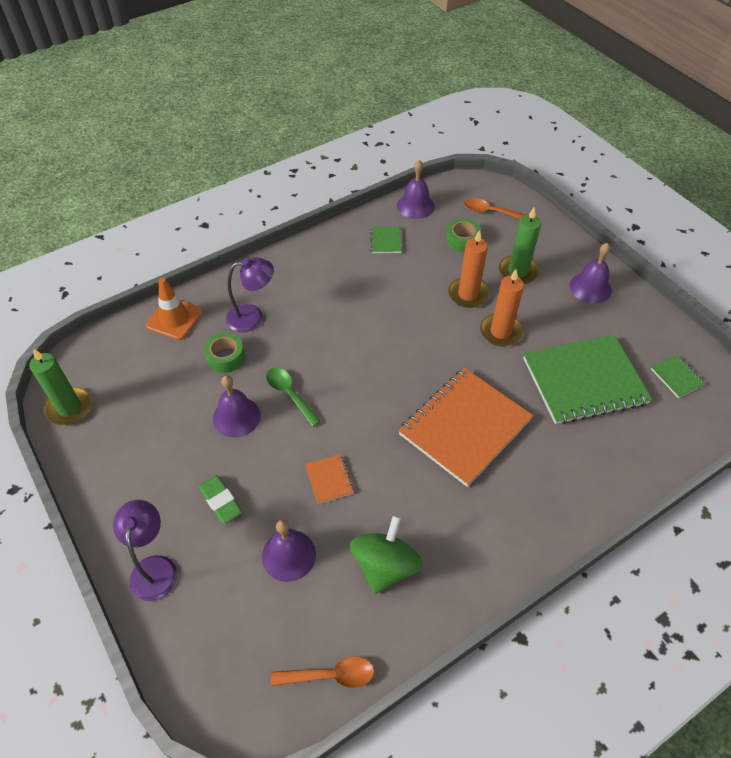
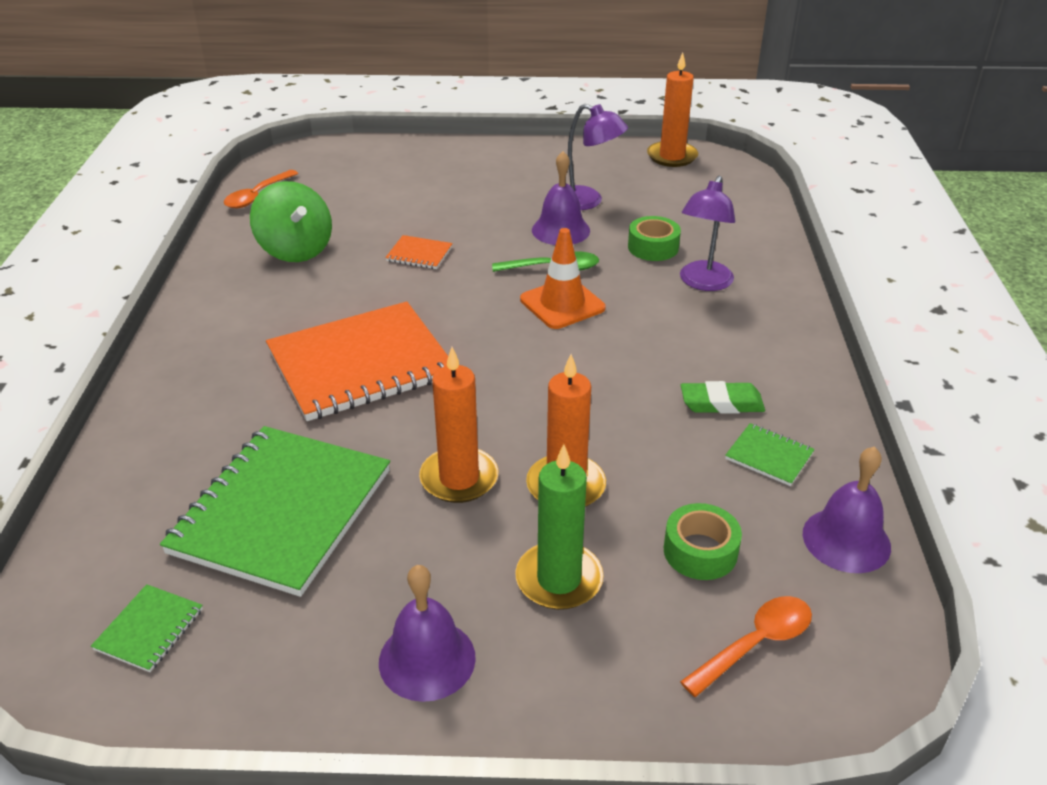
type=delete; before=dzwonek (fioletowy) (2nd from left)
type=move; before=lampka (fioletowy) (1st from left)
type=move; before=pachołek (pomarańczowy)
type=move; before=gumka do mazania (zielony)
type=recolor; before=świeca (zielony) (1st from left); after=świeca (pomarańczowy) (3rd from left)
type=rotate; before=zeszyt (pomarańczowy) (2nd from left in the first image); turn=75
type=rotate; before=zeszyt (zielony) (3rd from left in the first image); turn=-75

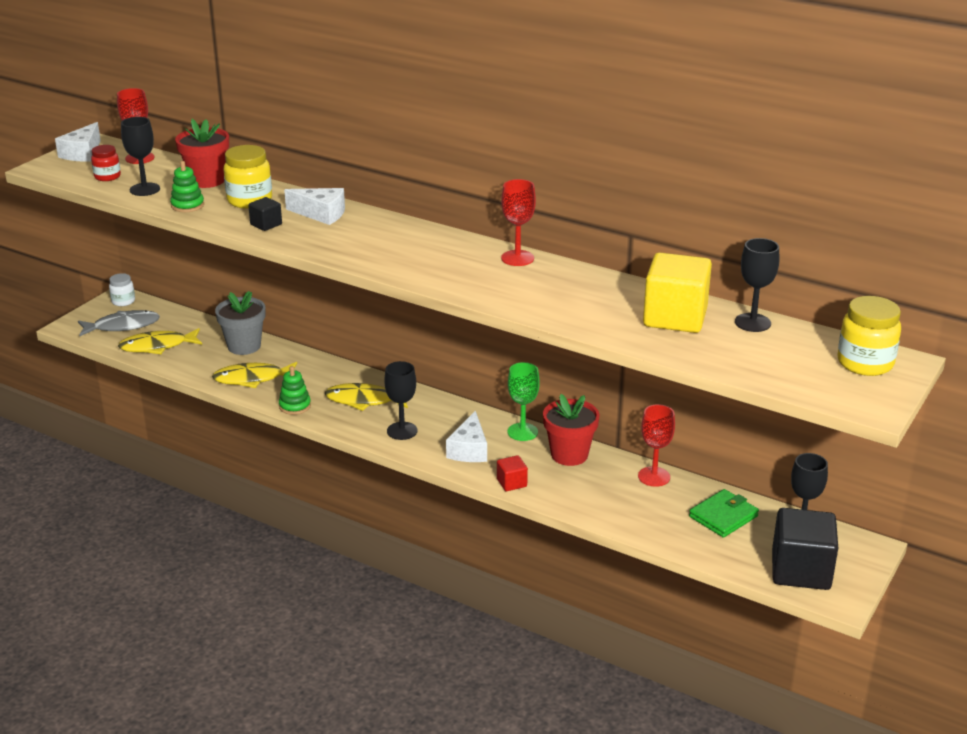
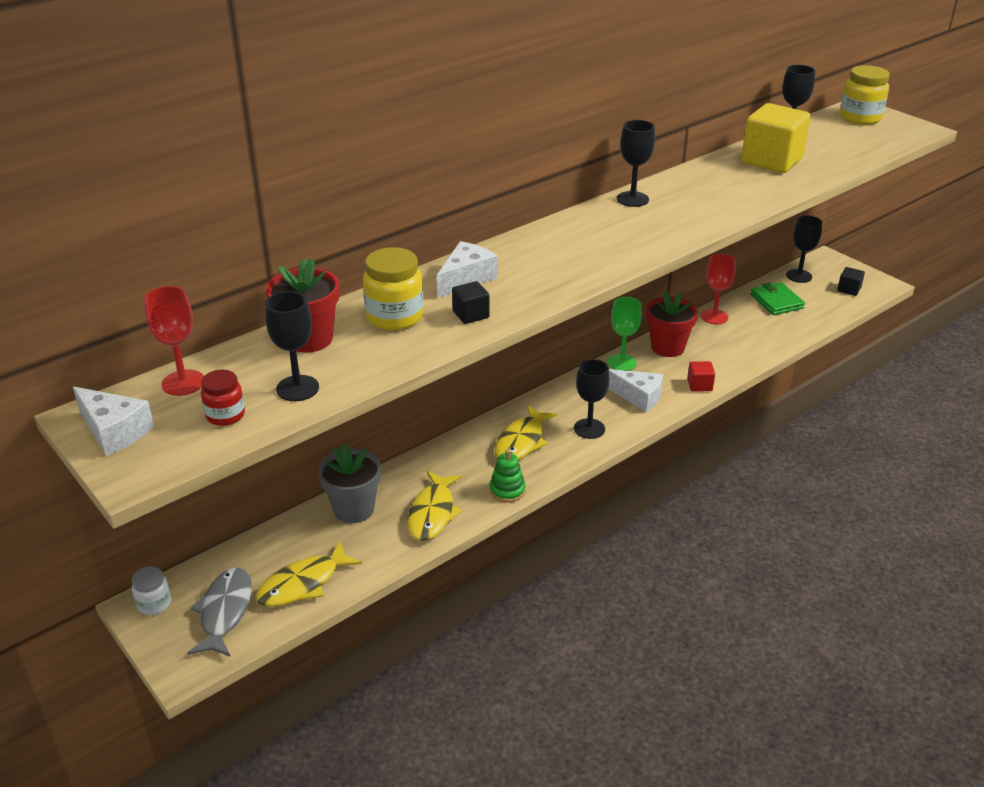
type=delete; before=zabawka nakładanka (zielony) (1st from left)
type=recolor; before=kielich (czerwony) (2nd from left); after=kielich (czarny) (3rd from left)
type=rotate; before=ryba (żółty) (1st from left); turn=45
type=resize; before=sześcian (czarny) (2nd from left); scale=0.47

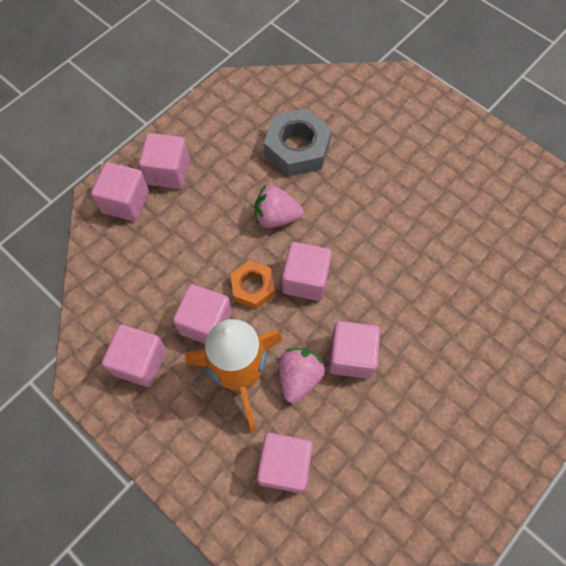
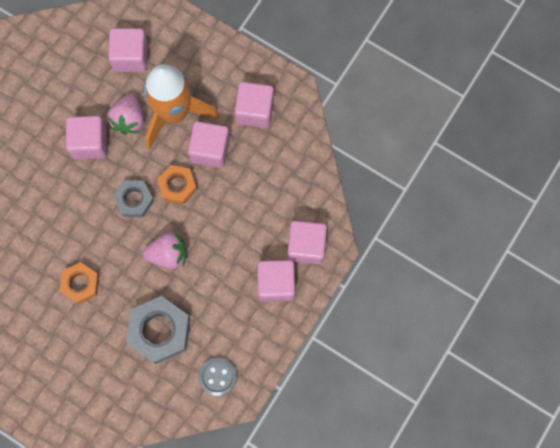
type=insert; after=nakrętka (pomarańczowy) (1st from left)
type=insert; after=guzik (szary)
type=replace; before=sześcian (różowy) (6th from left); after=nakrętka (szary) (1st from left)

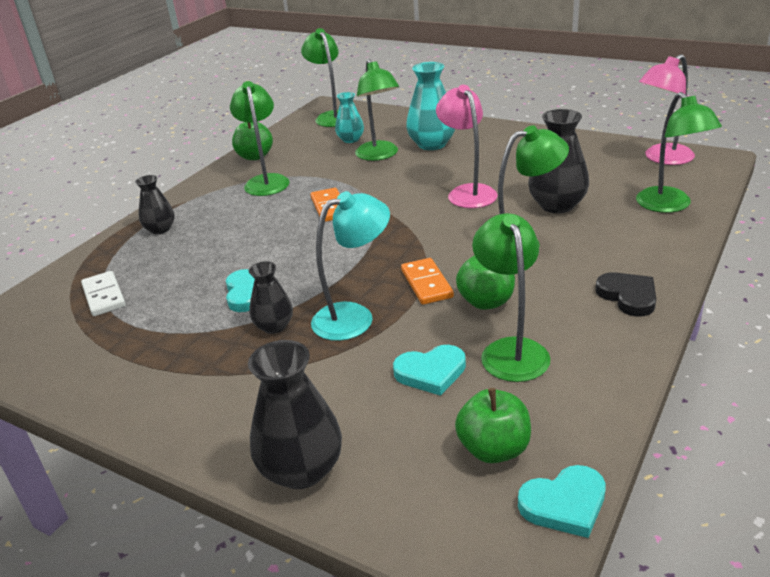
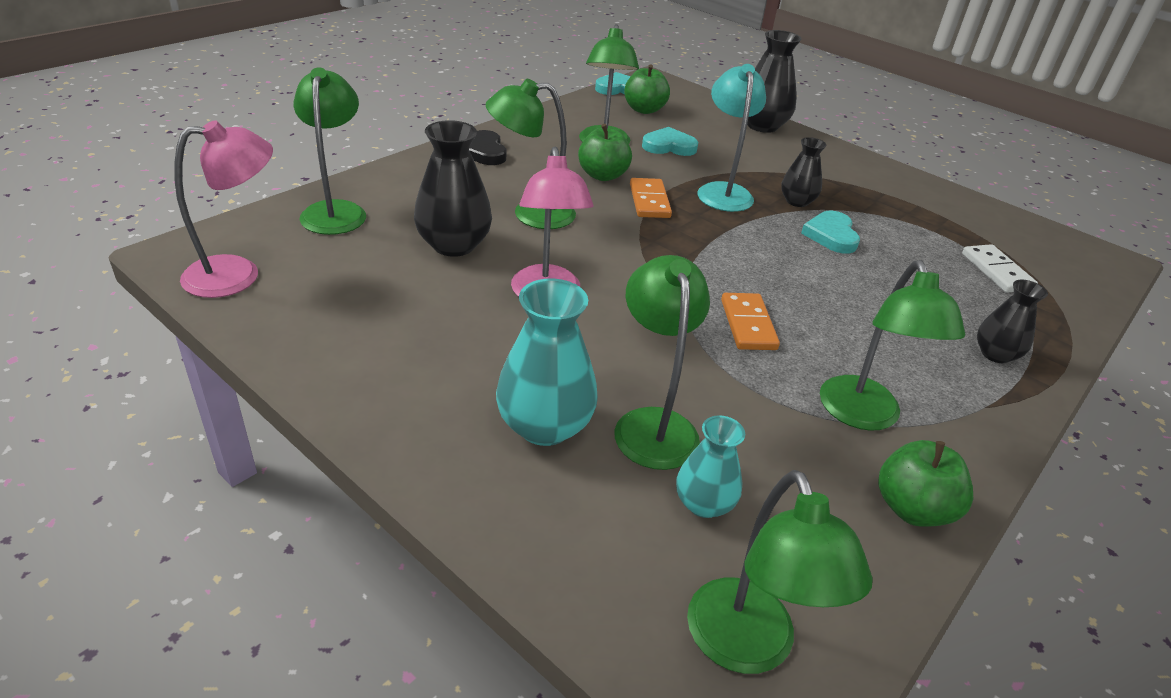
type=rotate; before=lampka (turkusowy); turn=105

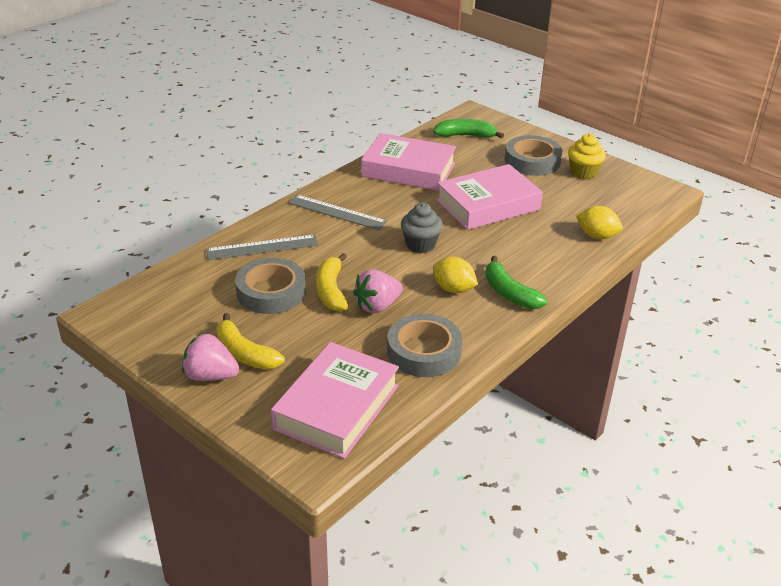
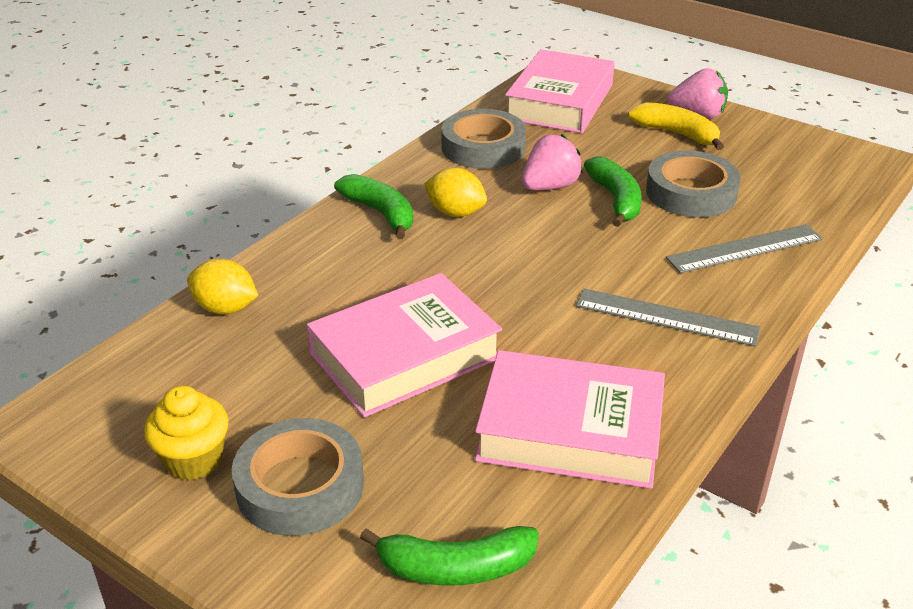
type=delete; before=muffinka (szary)
type=recolor; before=banan (żółty) (2nd from left); after=banan (zielony) (3rd from left)

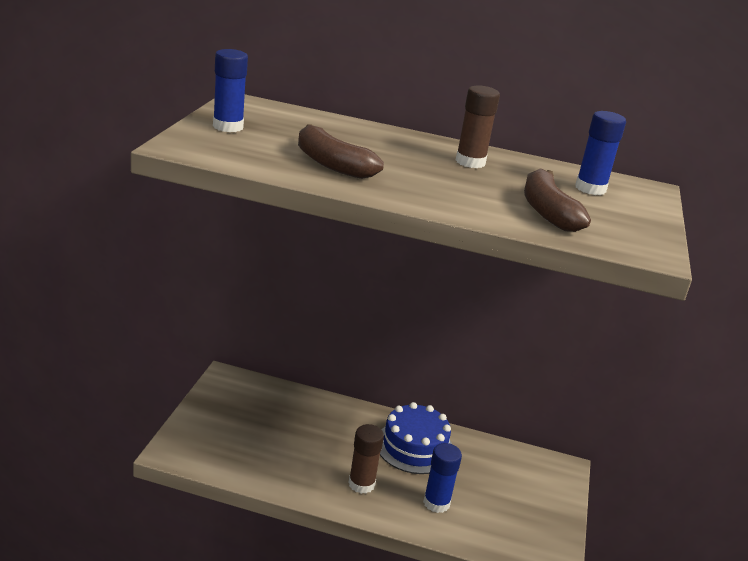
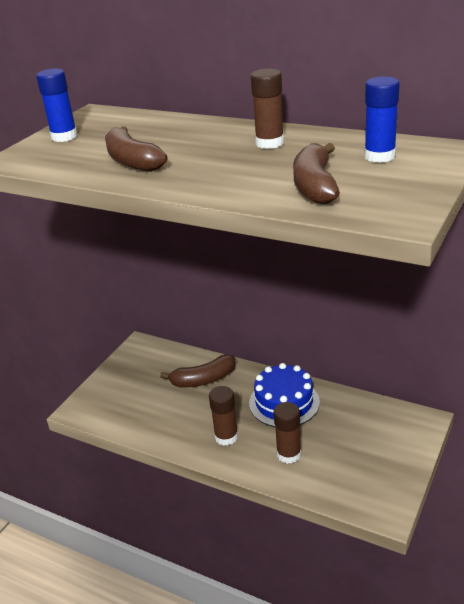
type=insert; after=banan (brązowy) (2nd from left)
type=recolor; before=klej w sztyfcie (niebieski) (2nd from left); after=klej w sztyfcie (brązowy) (3rd from left)

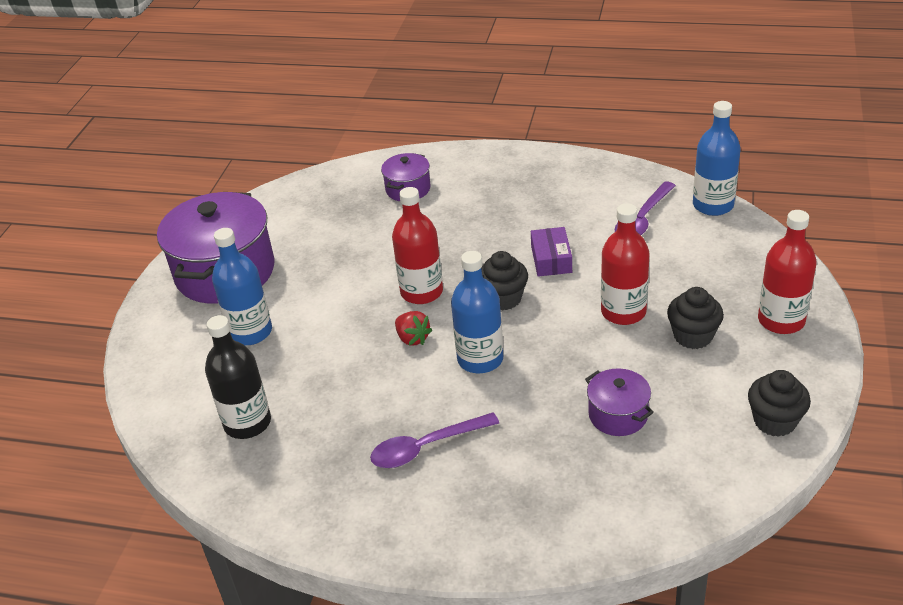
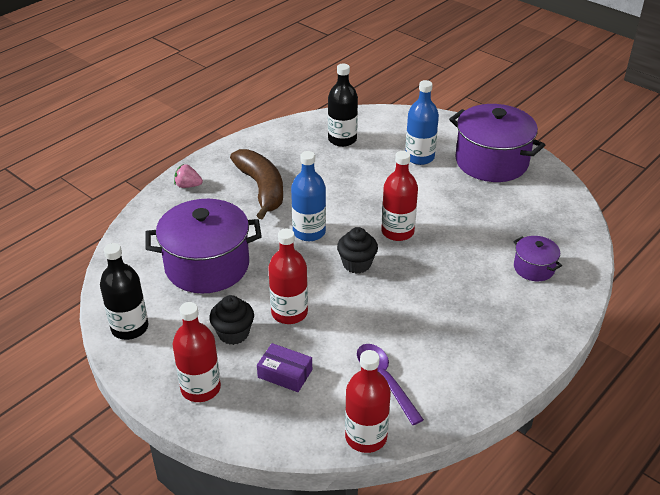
type=delete; before=truskawka (czerwony)
type=insert; after=truskawka (różowy)
type=move; before=pudełko (fioletowy)
type=replace; before=łyżka (fioletowy) (1st from left); after=banan (brązowy)
type=replace; before=muffinka (czarny) (3rd from left); after=butelka (czarny) (1st from left)
type=recolor; before=butelka (niebieski) (3rd from left); after=butelka (czerwony) (3rd from left)
type=resize; before=garnek (fioletowy) (3rd from left in the first image); scale=2.07

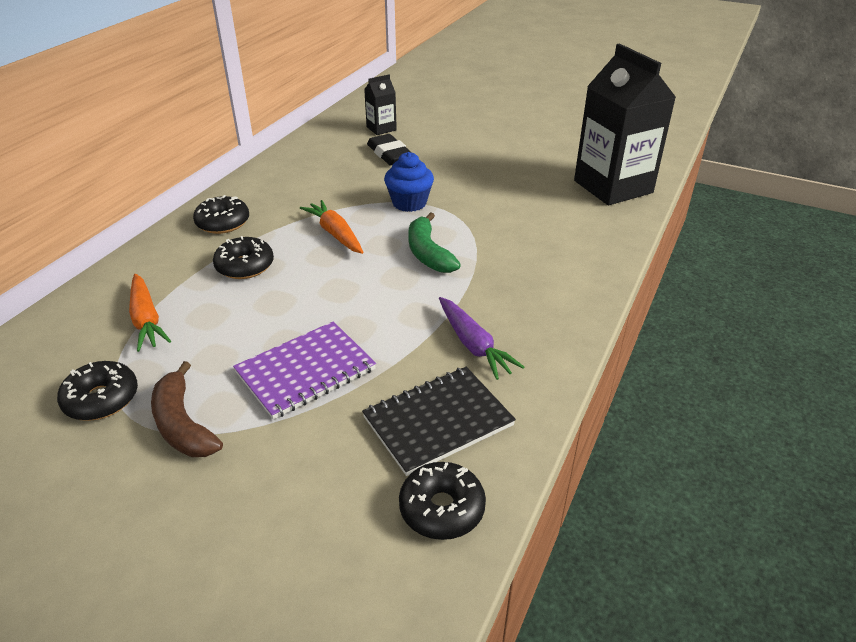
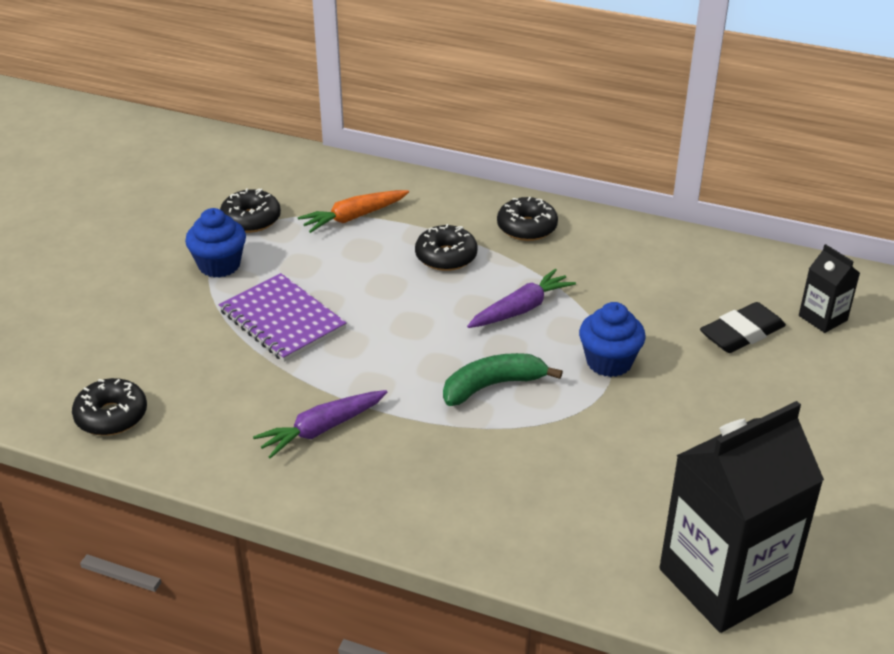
type=delete; before=zeszyt (czarny)
type=replace; before=banan (brązowy); after=muffinka (niebieski) (1st from left)
type=recolor; before=marchewka (pomarańczowy) (2nd from left); after=marchewka (fioletowy) (2nd from left)

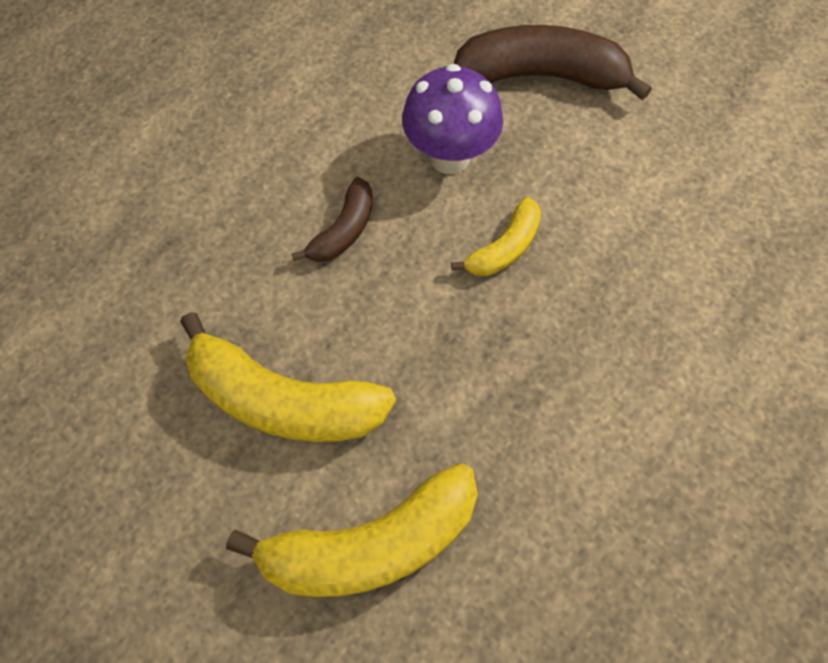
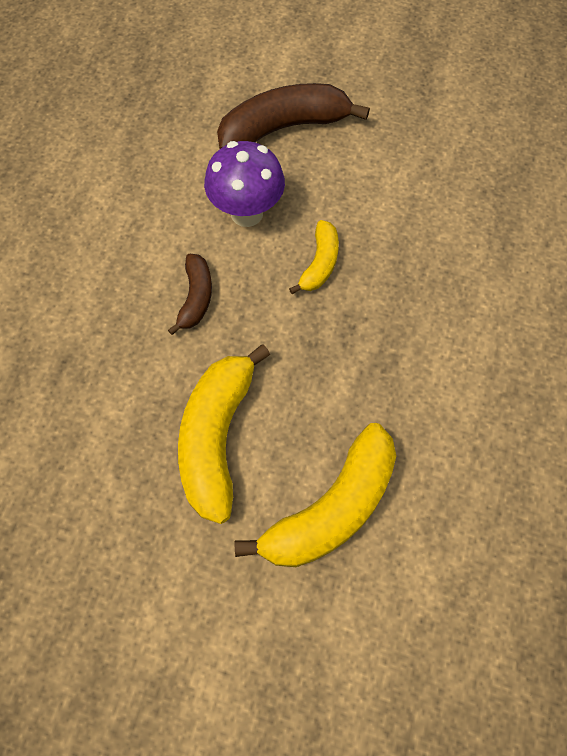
type=rotate; before=banan (żółty) (1st from left); turn=105

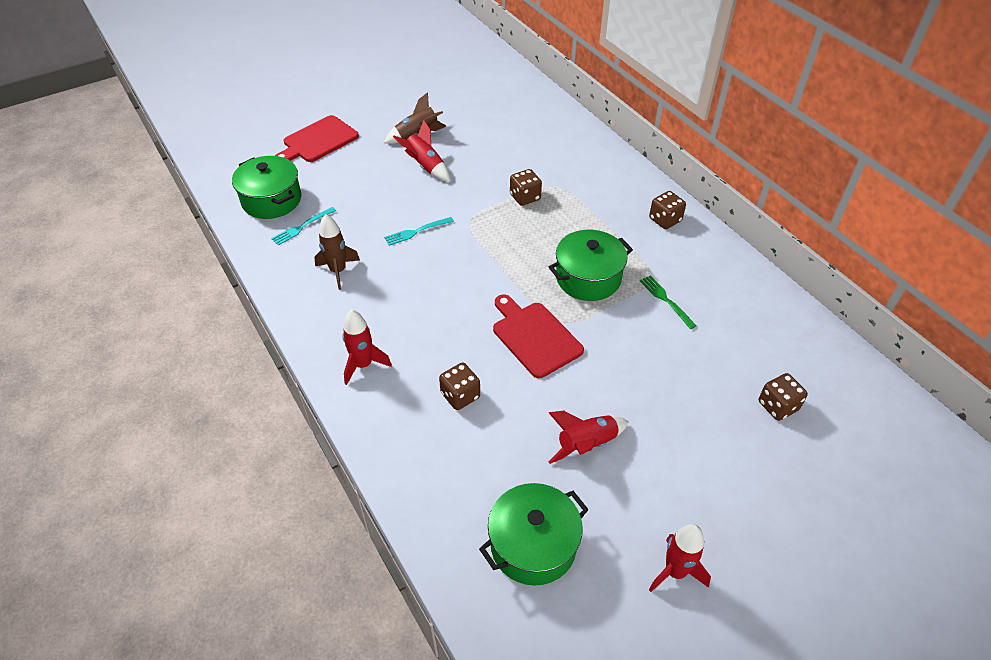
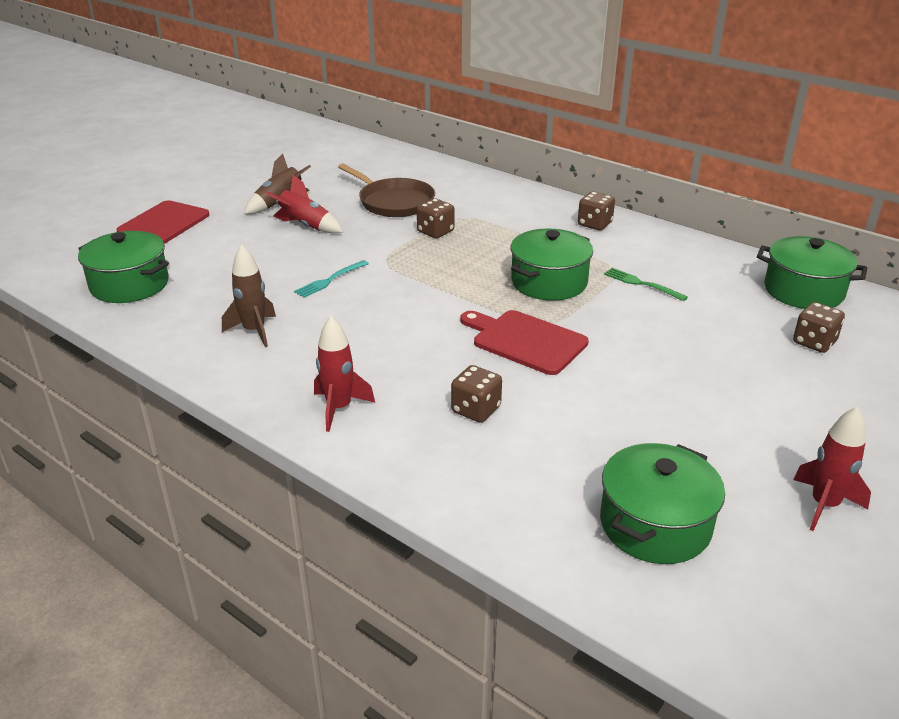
type=delete; before=widelec (turkusowy) (1st from left)
type=delete; before=rakieta (czerwony) (3rd from left)
type=insert; after=patelnia (brązowy)
type=insert; after=garnek (zielony) (4th from left)

